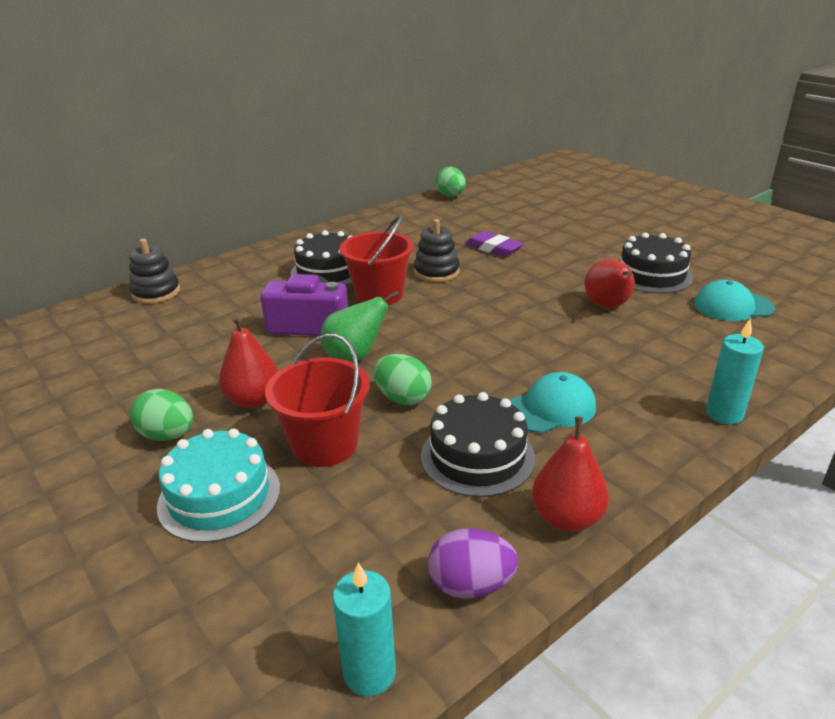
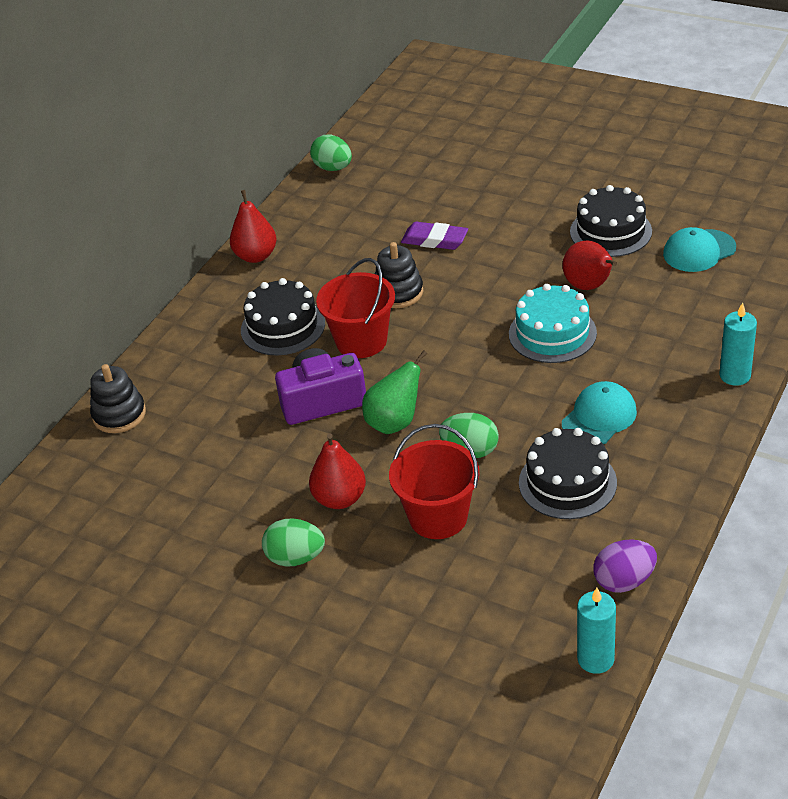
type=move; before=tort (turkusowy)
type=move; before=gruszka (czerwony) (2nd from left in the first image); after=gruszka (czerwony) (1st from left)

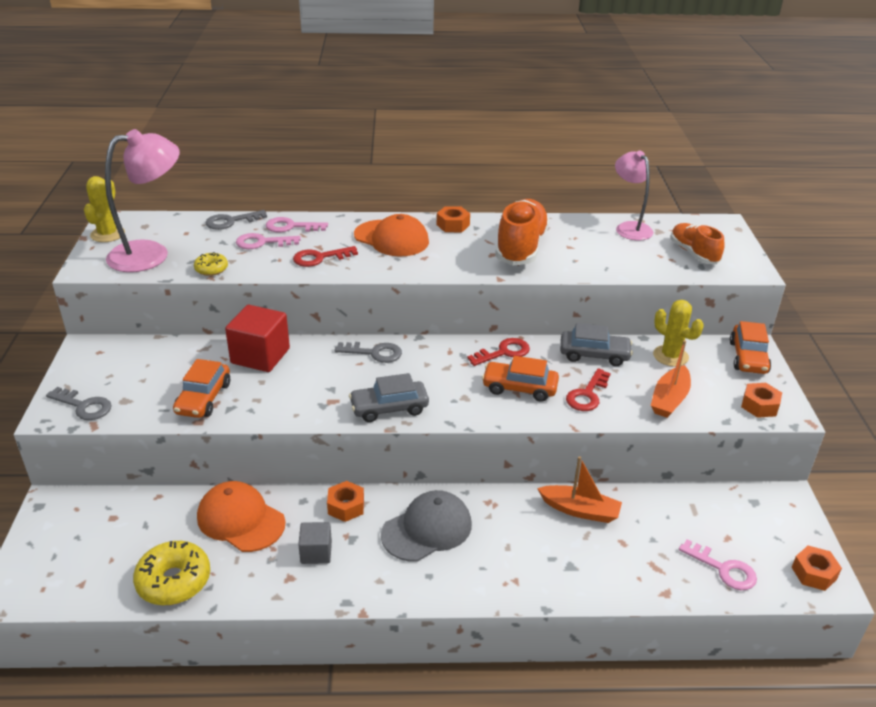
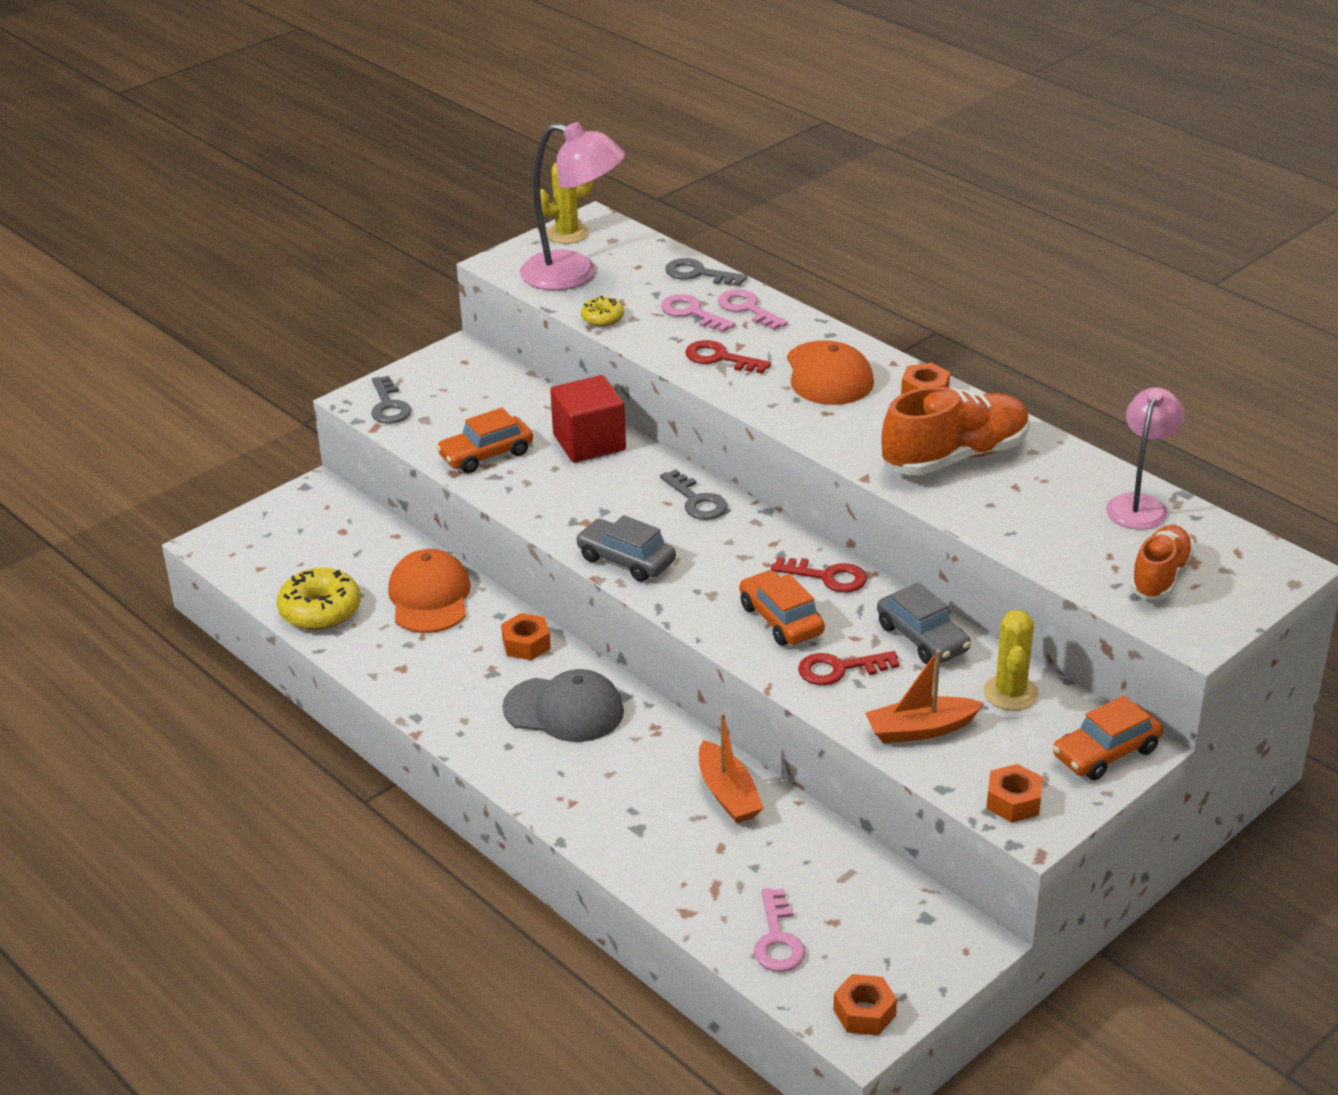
type=delete; before=sześcian (szary)

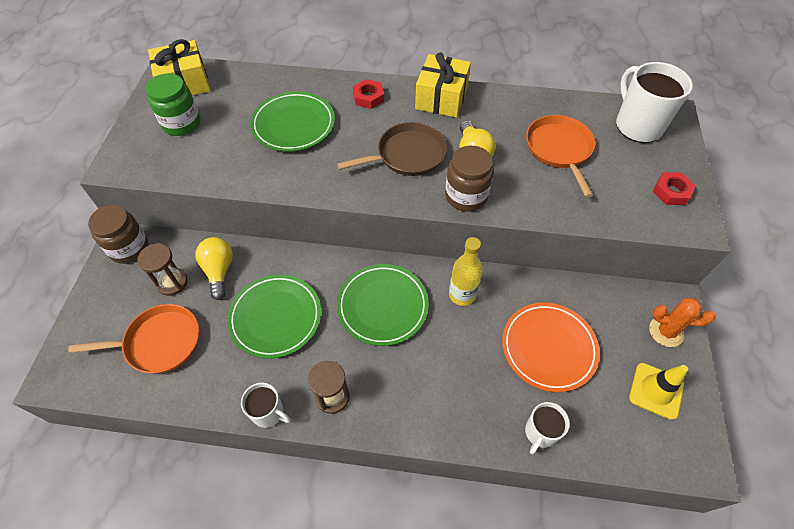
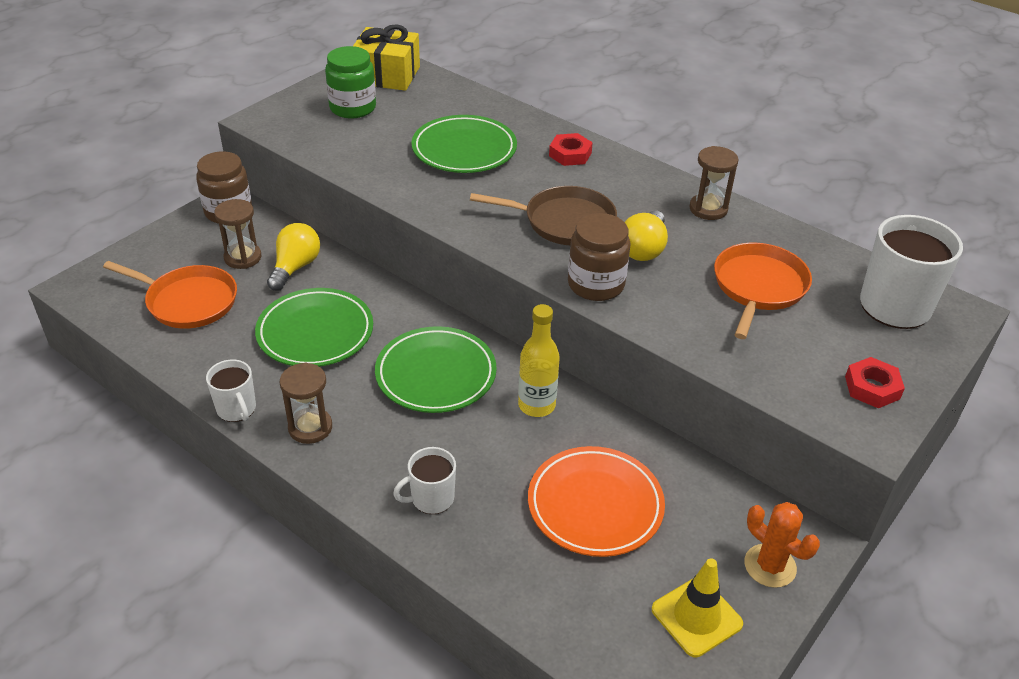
type=delete; before=prezent (żółty) (2nd from left)
type=insert; after=klepsydra (brązowy) (3rd from left)
type=move; before=kubek (biały) (2nd from left)

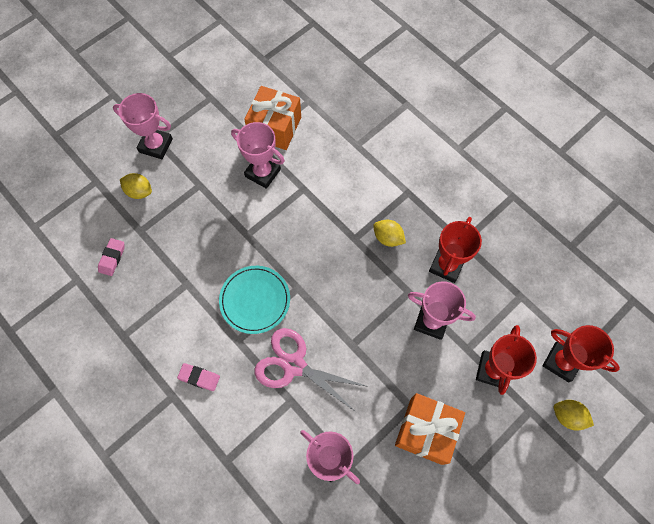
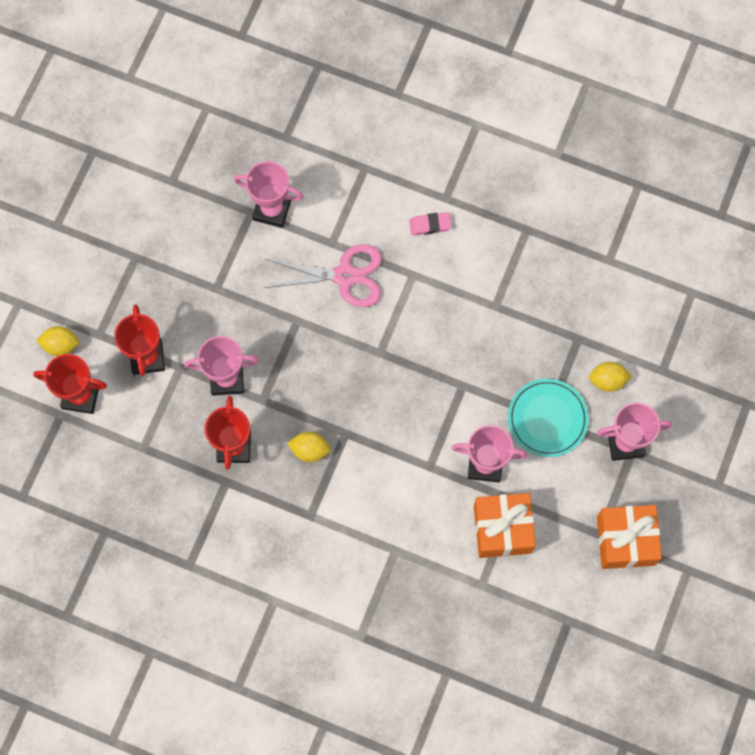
type=delete; before=gumka do mazania (różowy) (1st from left)
type=move; before=talerz (turkusowy)
type=move; before=prezent (pomarańczowy) (2nd from left)

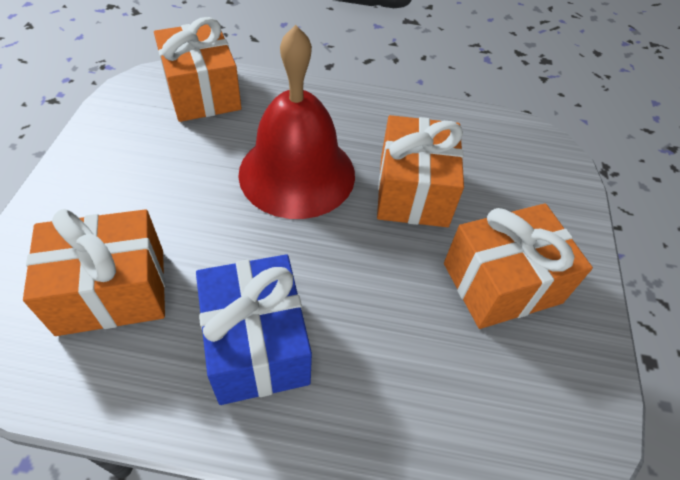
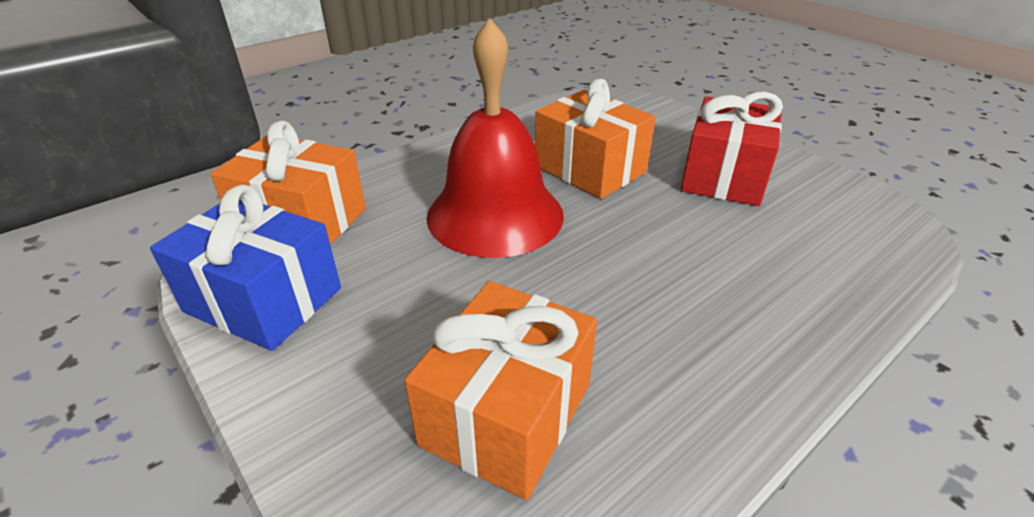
type=move; before=prezent (niebieski)
type=recolor; before=prezent (pomarańczowy) (4th from left); after=prezent (czerwony)

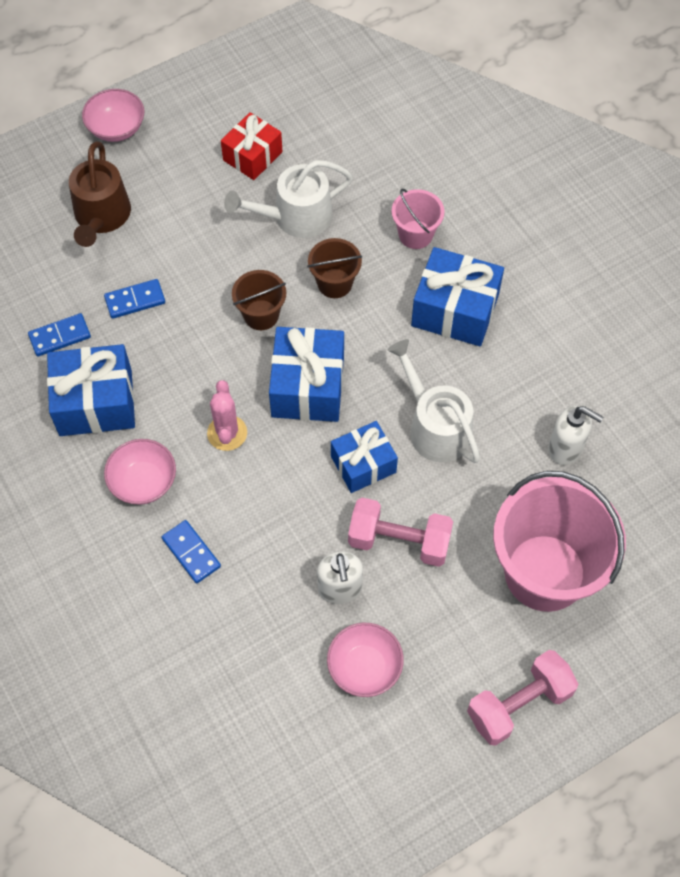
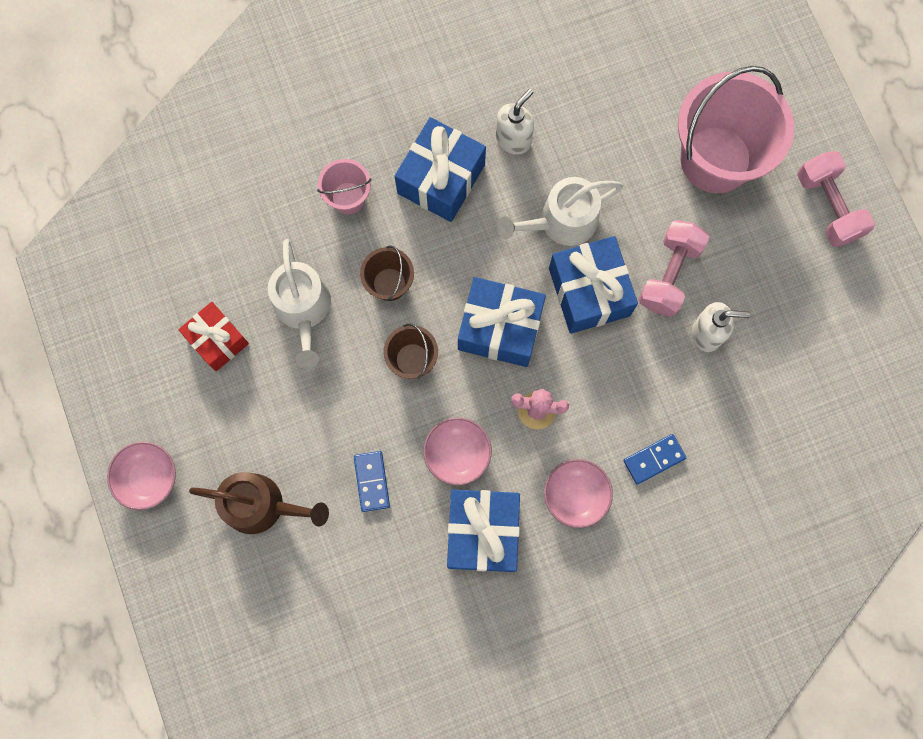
type=delete; before=kostka domina (niebieski) (1st from left)
type=move; before=miska (różowy) (3rd from left in the first image); after=miska (różowy) (2nd from left)
type=move; before=dozownik mydła (biały) (2nd from left in the first image); after=dozownik mydła (biały) (1st from left)
type=resize; before=prezent (niebieski) (3rd from left in the first image); scale=1.51

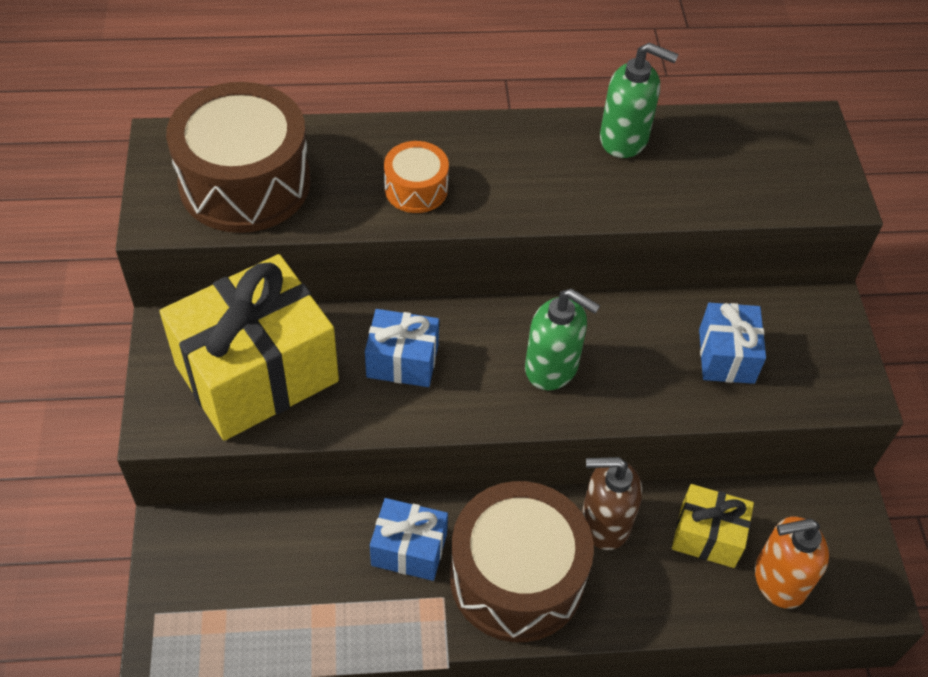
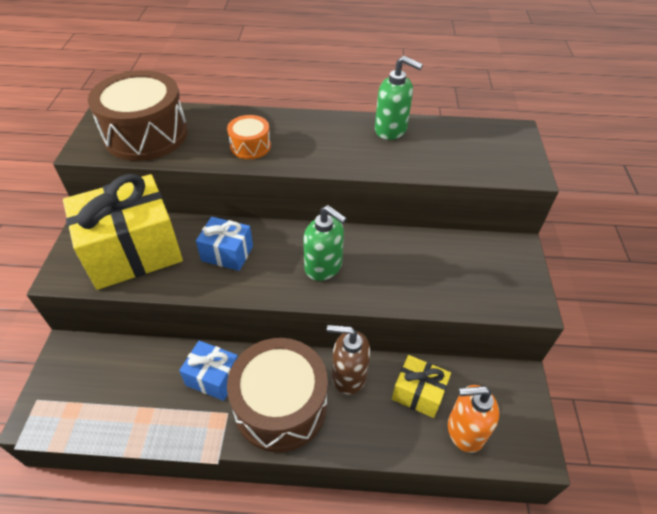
type=delete; before=prezent (niebieski) (3rd from left)

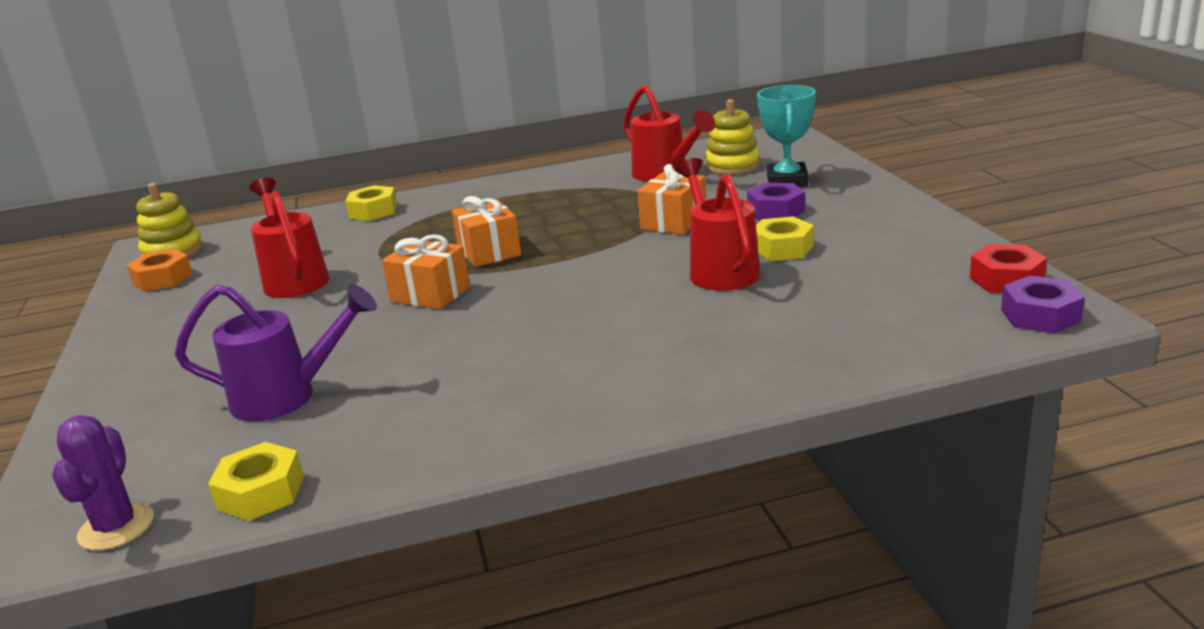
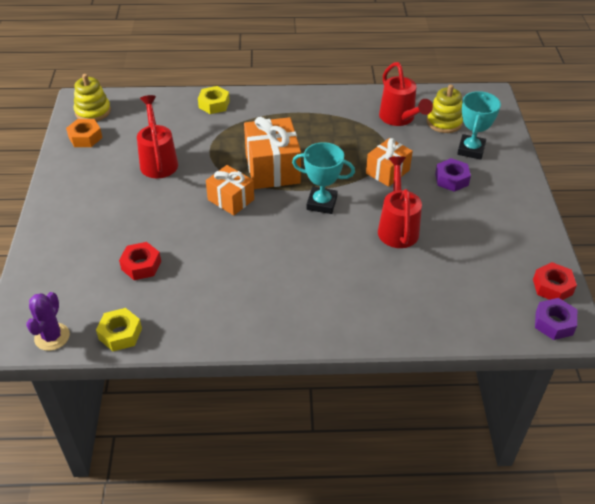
type=delete; before=nakrętka (żółty) (3rd from left)
type=insert; after=puchar (turkusowy) (1st from left)
type=replace; before=konewka (fioletowy); after=nakrętka (czerwony) (1st from left)
type=resize; before=prezent (pomarańczowy) (2nd from left); scale=1.59

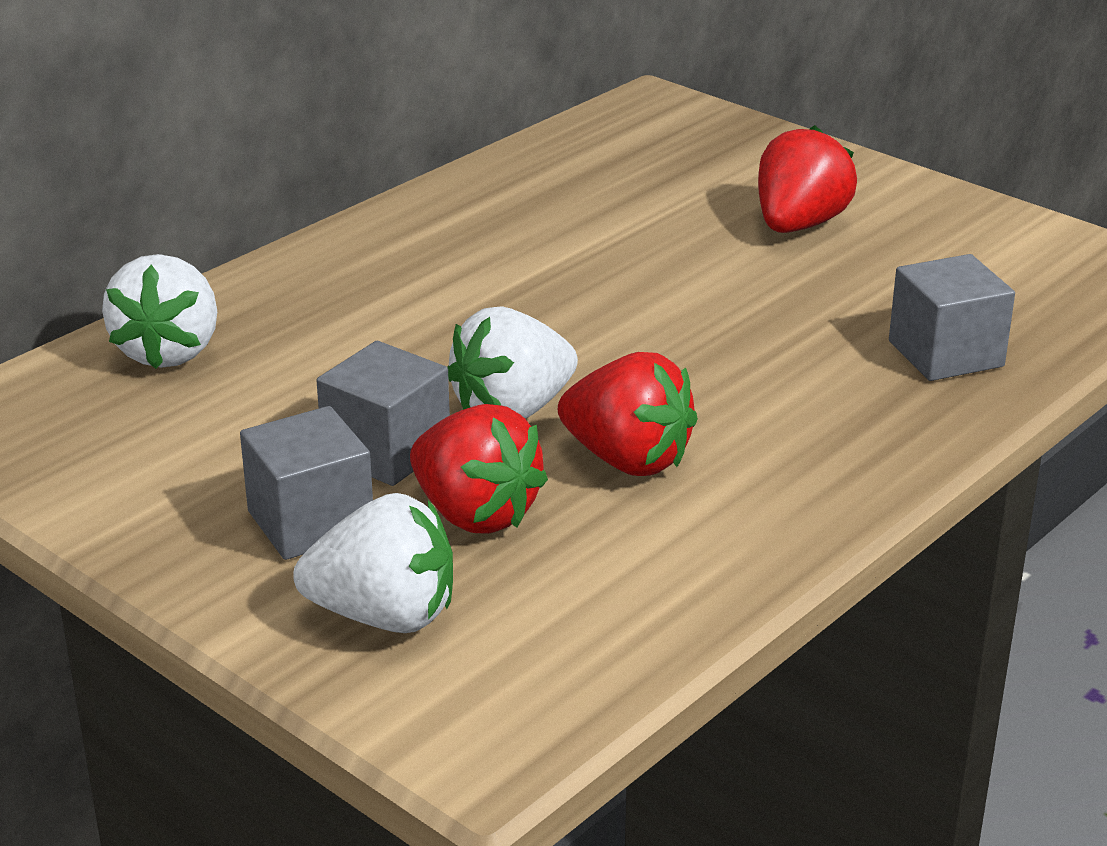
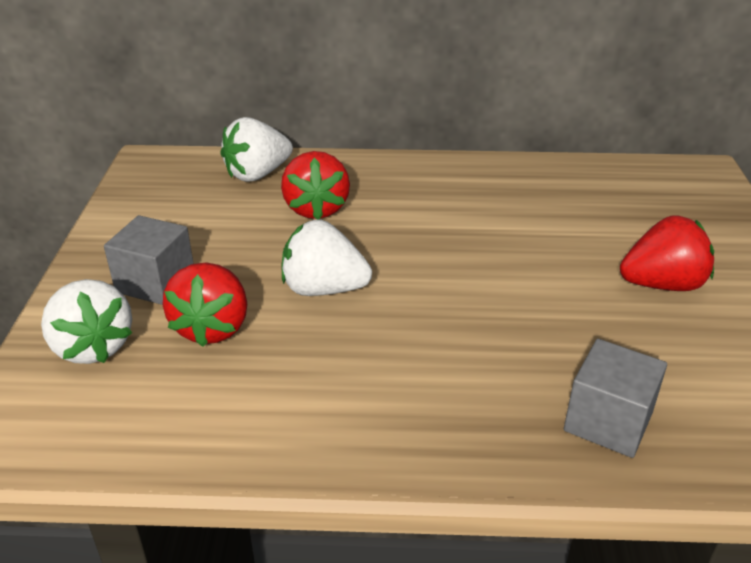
type=delete; before=sześcian (szary) (2nd from left)
type=move; before=truskawka (czerwony) (2nd from left)

